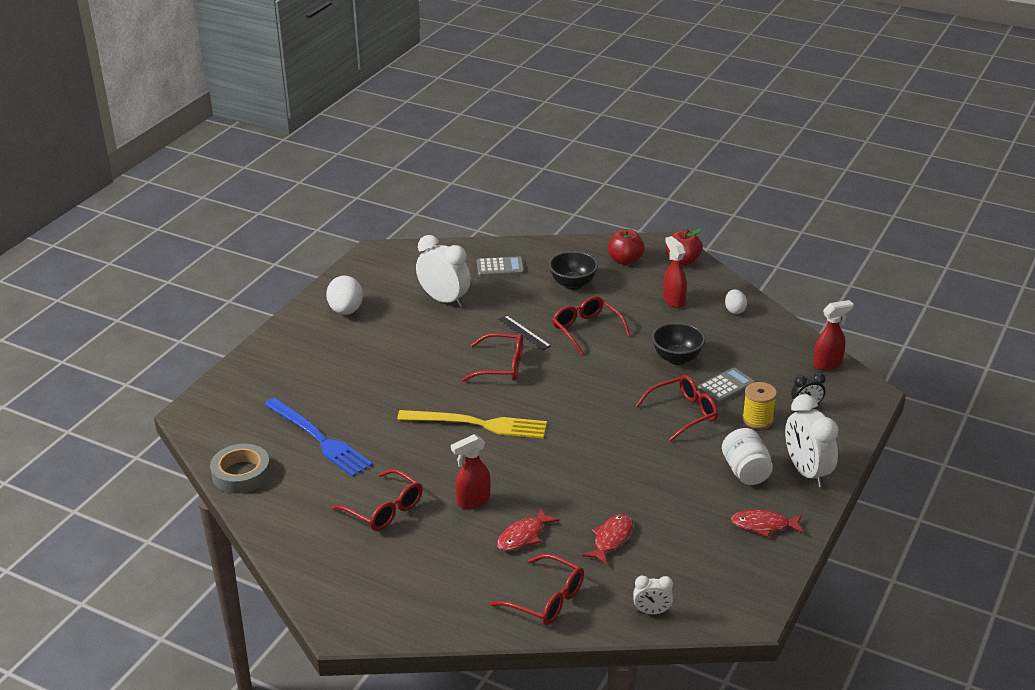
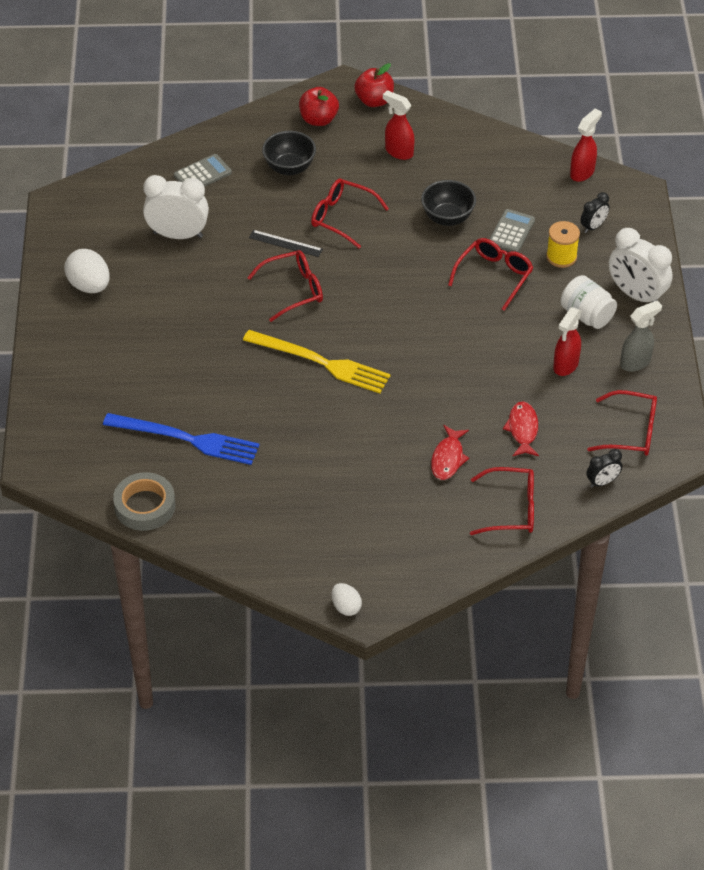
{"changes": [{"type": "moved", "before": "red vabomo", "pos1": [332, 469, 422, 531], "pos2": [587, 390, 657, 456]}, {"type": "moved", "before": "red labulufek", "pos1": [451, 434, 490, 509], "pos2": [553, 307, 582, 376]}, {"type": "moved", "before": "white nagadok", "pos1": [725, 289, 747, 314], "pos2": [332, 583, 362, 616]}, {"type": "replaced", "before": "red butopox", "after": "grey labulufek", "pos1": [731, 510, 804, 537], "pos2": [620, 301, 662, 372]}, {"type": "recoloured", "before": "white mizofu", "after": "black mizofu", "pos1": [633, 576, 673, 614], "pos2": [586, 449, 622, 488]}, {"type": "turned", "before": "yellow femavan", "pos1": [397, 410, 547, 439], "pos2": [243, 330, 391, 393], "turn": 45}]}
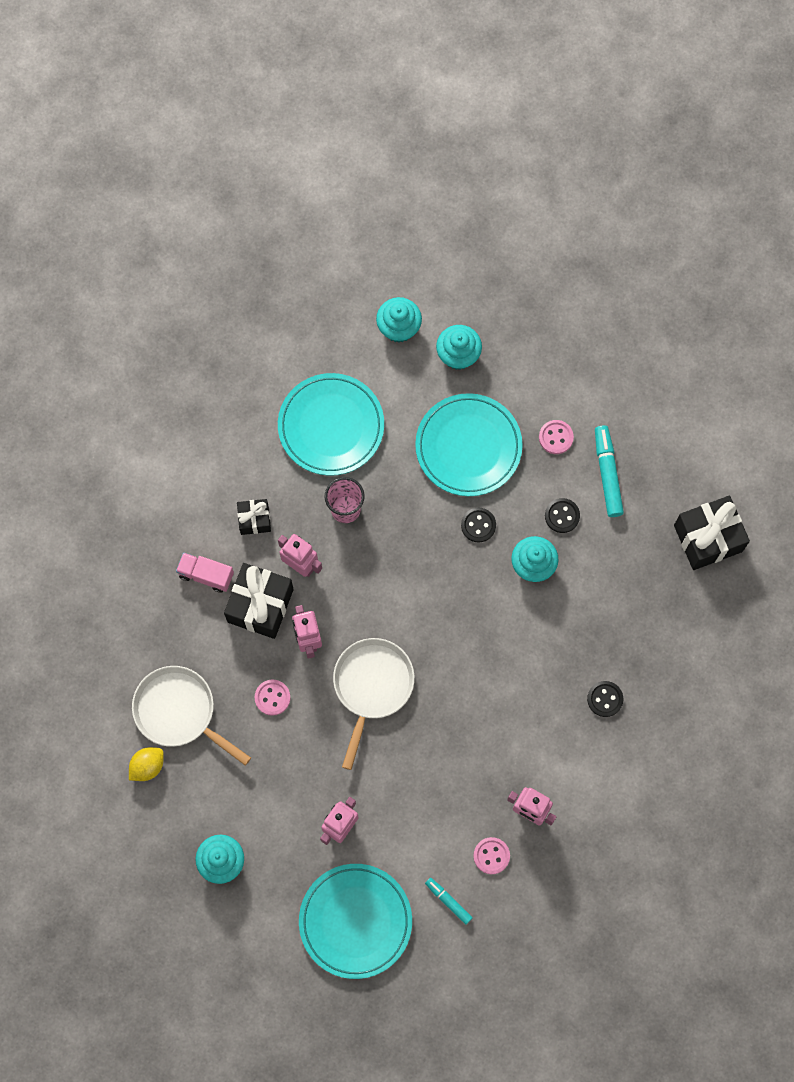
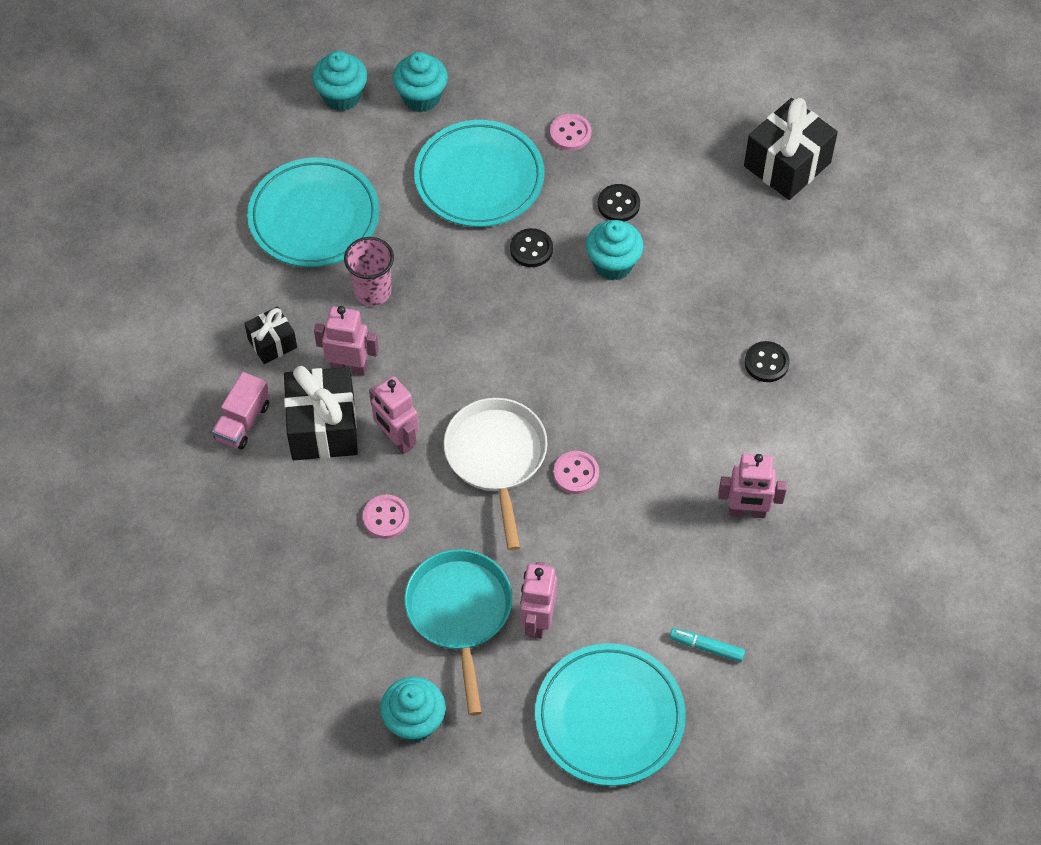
{"changes": [{"type": "removed", "before": "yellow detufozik", "pos1": [129, 747, 164, 781]}, {"type": "removed", "before": "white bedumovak", "pos1": [132, 666, 251, 766]}, {"type": "removed", "before": "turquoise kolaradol", "pos1": [595, 425, 624, 517]}, {"type": "added", "after": "turquoise bedumovak", "pos2": [404, 549, 513, 716]}, {"type": "moved", "before": "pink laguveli", "pos1": [474, 837, 510, 874], "pos2": [553, 451, 599, 494]}, {"type": "turned", "before": "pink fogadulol", "pos1": [176, 553, 234, 593], "pos2": [212, 372, 270, 449], "turn": -60}]}
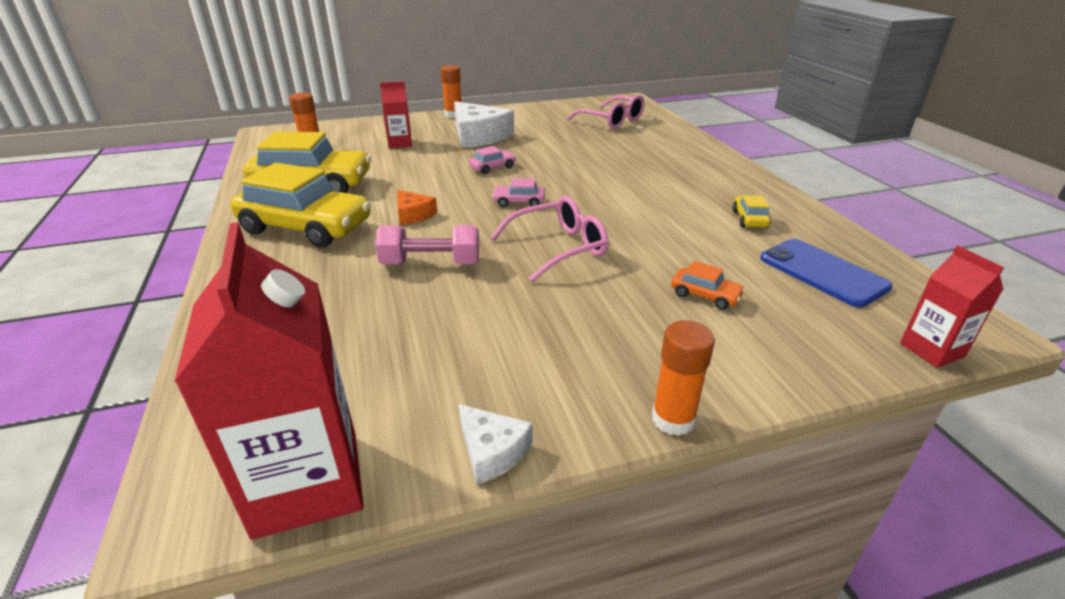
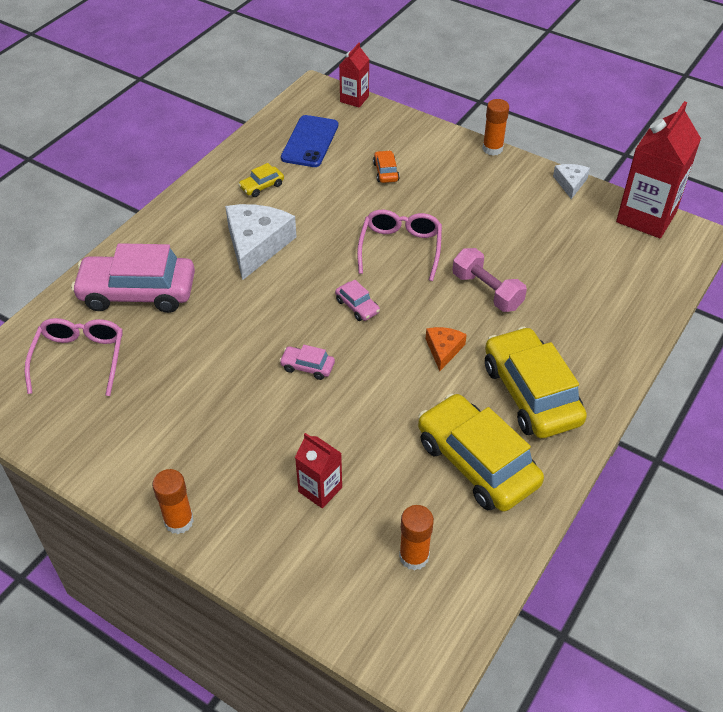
{"changes": [{"type": "added", "after": "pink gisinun", "pos2": [71, 243, 195, 313]}, {"type": "moved", "before": "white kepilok", "pos1": [454, 101, 514, 148], "pos2": [225, 204, 297, 280]}, {"type": "turned", "before": "pink vabomo", "pos1": [491, 196, 608, 282], "pos2": [357, 210, 442, 281], "turn": 75}]}
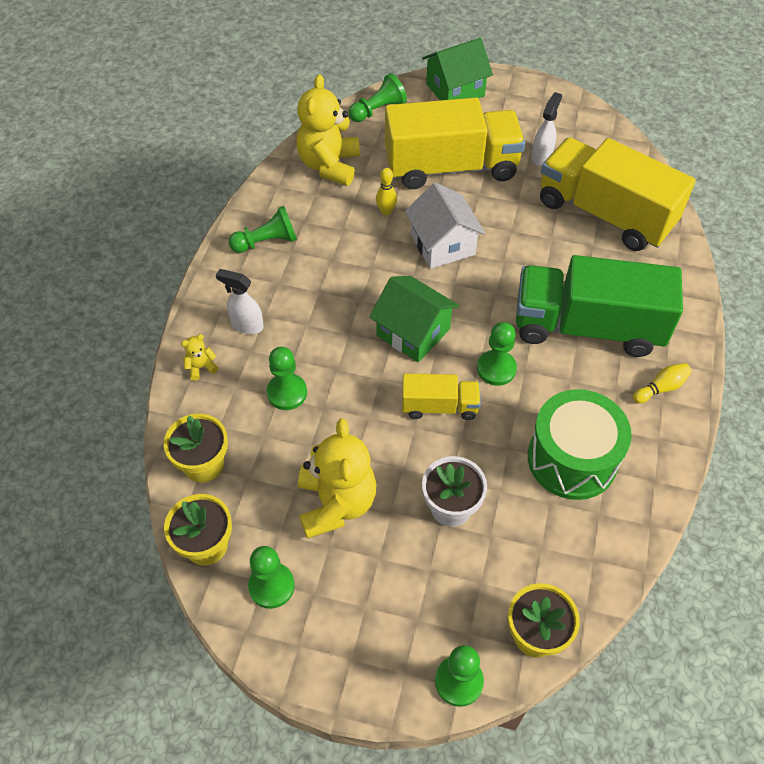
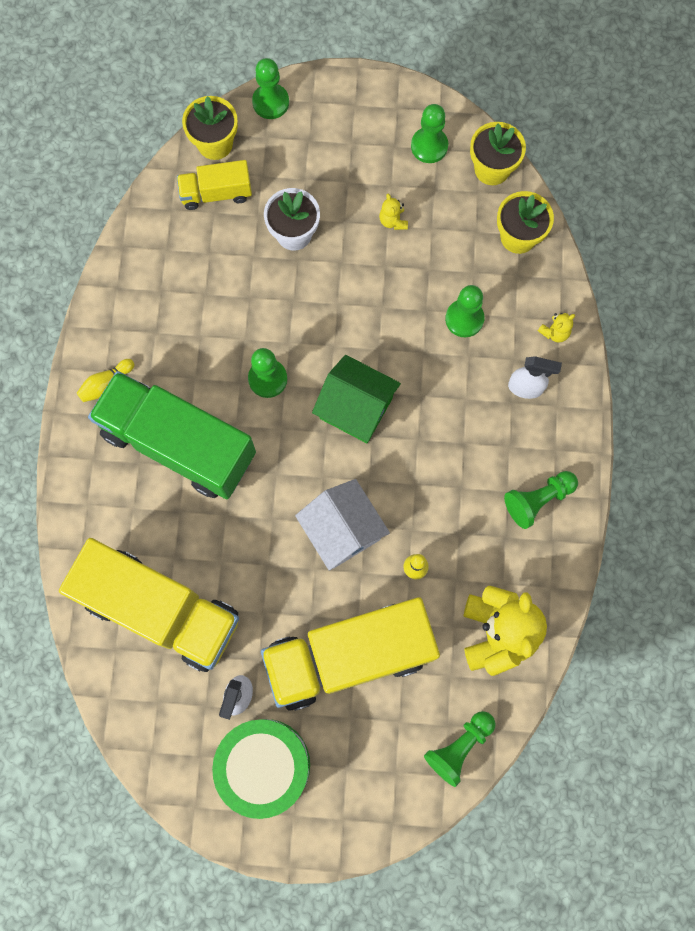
{"changes": [{"type": "removed", "before": "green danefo", "pos1": [422, 38, 493, 100]}, {"type": "moved", "before": "yellow fogadulol", "pos1": [402, 373, 481, 420], "pos2": [177, 160, 252, 210]}, {"type": "moved", "before": "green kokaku", "pos1": [528, 389, 632, 500], "pos2": [212, 719, 310, 819]}, {"type": "turned", "before": "green fogadulol", "pos1": [516, 255, 683, 357], "pos2": [88, 371, 256, 499], "turn": -150}, {"type": "resized", "before": "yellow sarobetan", "pos1": [298, 418, 376, 539], "pos2": [379, 193, 408, 230], "scale": 0.41}]}
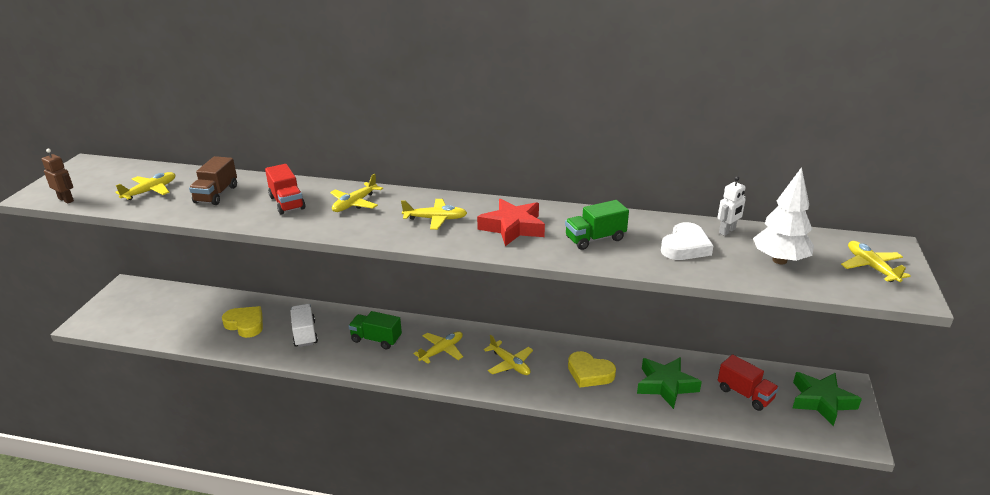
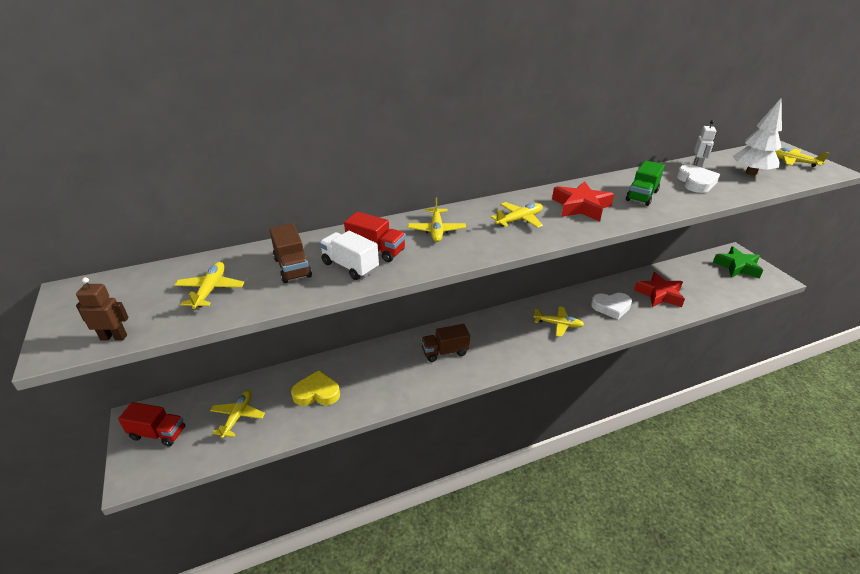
{"changes": [{"type": "moved", "before": "white fogadulol", "pos1": [291, 304, 318, 347], "pos2": [319, 231, 379, 280]}, {"type": "moved", "before": "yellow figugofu", "pos1": [414, 331, 463, 364], "pos2": [210, 390, 265, 438]}, {"type": "moved", "before": "red fogadulol", "pos1": [718, 354, 779, 411], "pos2": [118, 402, 185, 447]}, {"type": "recoloured", "before": "green fogadulol", "after": "brown fogadulol", "pos1": [348, 311, 402, 350], "pos2": [421, 324, 470, 362]}, {"type": "recoloured", "before": "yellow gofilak", "after": "white gofilak", "pos1": [568, 351, 616, 388], "pos2": [591, 293, 632, 319]}, {"type": "recoloured", "before": "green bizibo", "after": "red bizibo", "pos1": [637, 357, 702, 409], "pos2": [634, 272, 685, 307]}]}
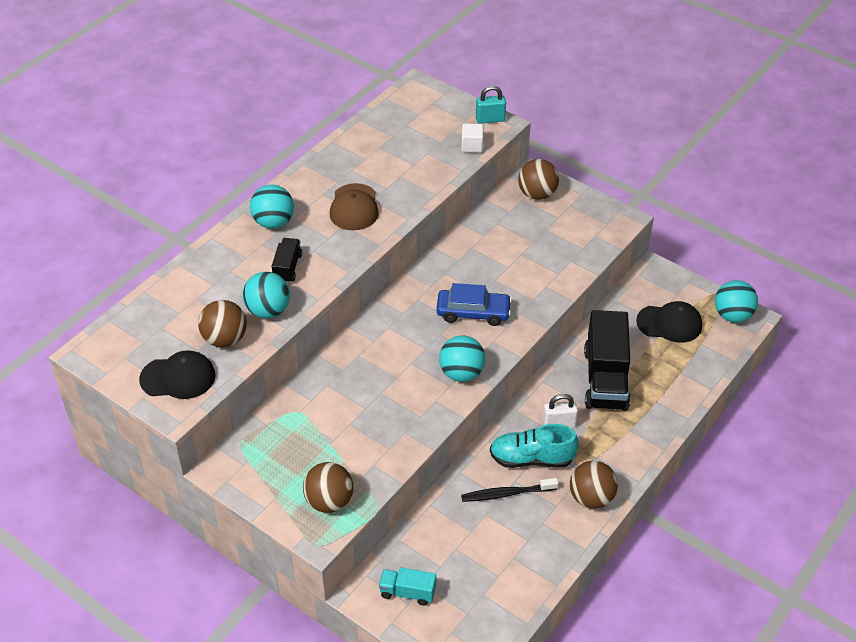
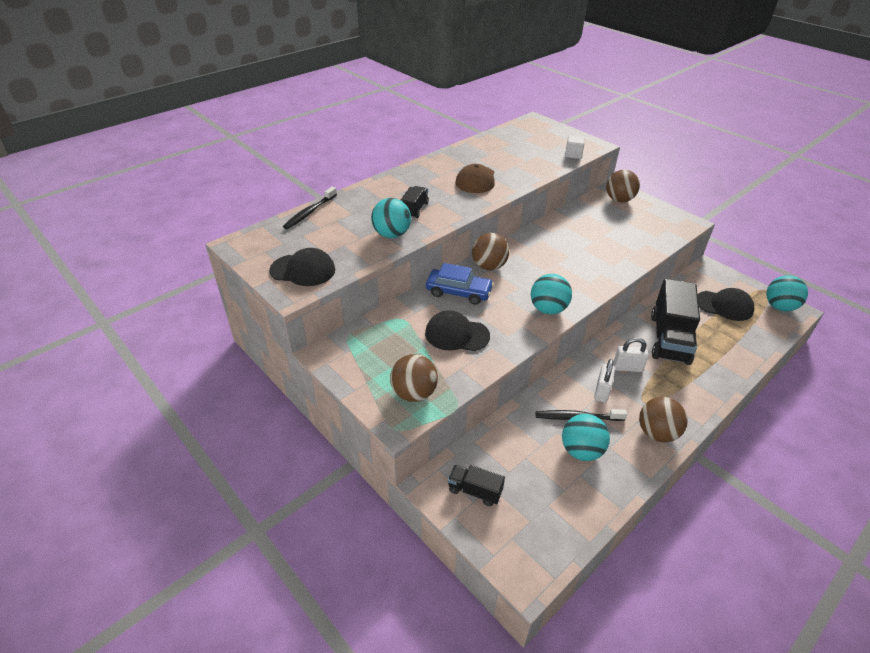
{"changes": [{"type": "removed", "before": "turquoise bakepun", "pos1": [476, 86, 506, 124]}, {"type": "added", "after": "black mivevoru", "pos2": [283, 187, 337, 229]}, {"type": "added", "after": "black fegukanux", "pos2": [425, 310, 490, 351]}, {"type": "moved", "before": "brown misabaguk", "pos1": [198, 300, 247, 348], "pos2": [472, 233, 509, 270]}, {"type": "moved", "before": "turquoise misabaguk", "pos1": [250, 185, 294, 229], "pos2": [562, 414, 610, 461]}, {"type": "moved", "before": "blue gisinun", "pos1": [436, 283, 512, 326], "pos2": [426, 263, 494, 305]}, {"type": "replaced", "before": "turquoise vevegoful", "after": "white bakepun", "pos1": [490, 424, 579, 468], "pos2": [594, 359, 615, 403]}, {"type": "recoloured", "before": "turquoise fogadulol", "after": "black fogadulol", "pos1": [379, 567, 436, 606], "pos2": [448, 465, 505, 506]}]}
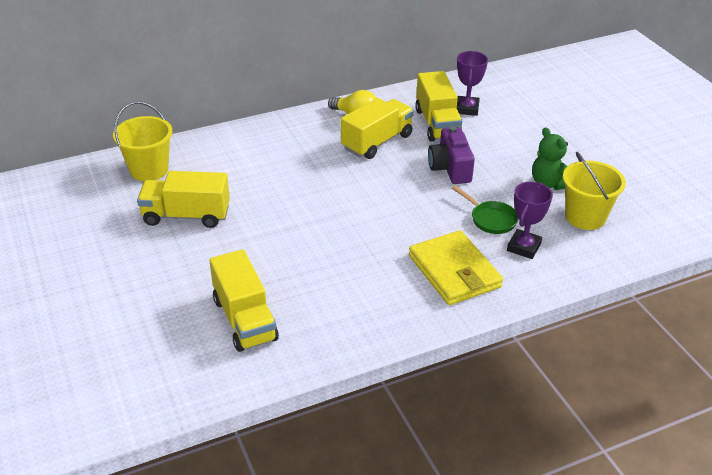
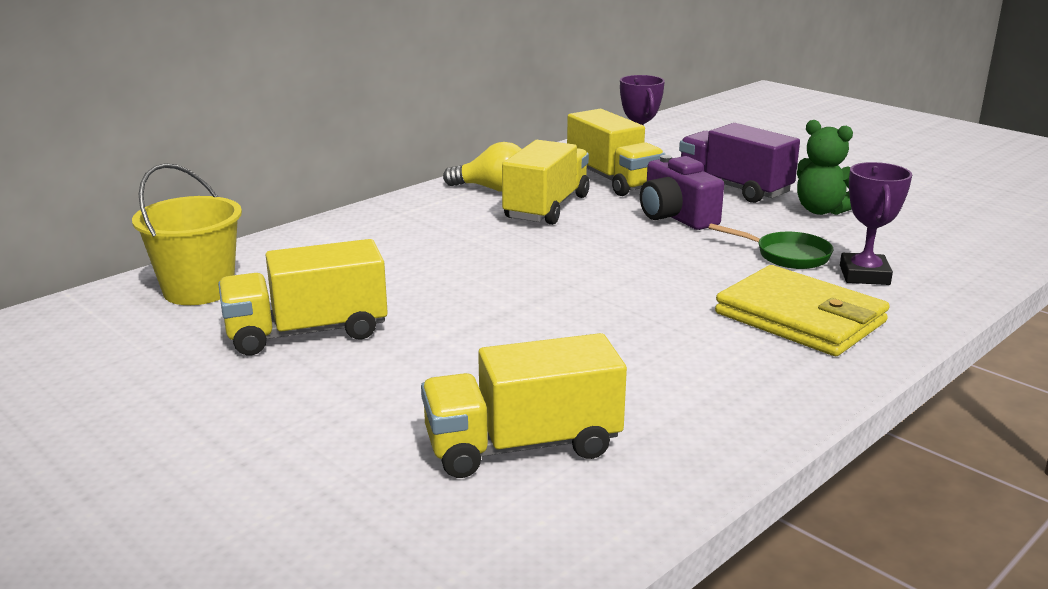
{"changes": [{"type": "removed", "before": "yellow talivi", "pos1": [563, 152, 626, 230]}, {"type": "added", "after": "purple fogadulol", "pos2": [679, 123, 800, 203]}, {"type": "turned", "before": "yellow fogadulol", "pos1": [209, 249, 279, 352], "pos2": [421, 333, 627, 478], "turn": 120}]}
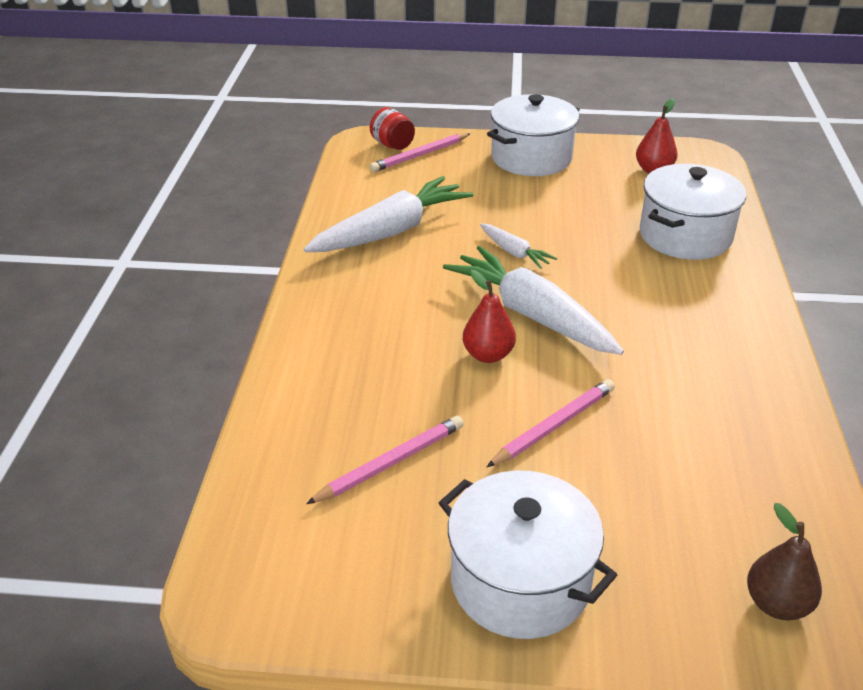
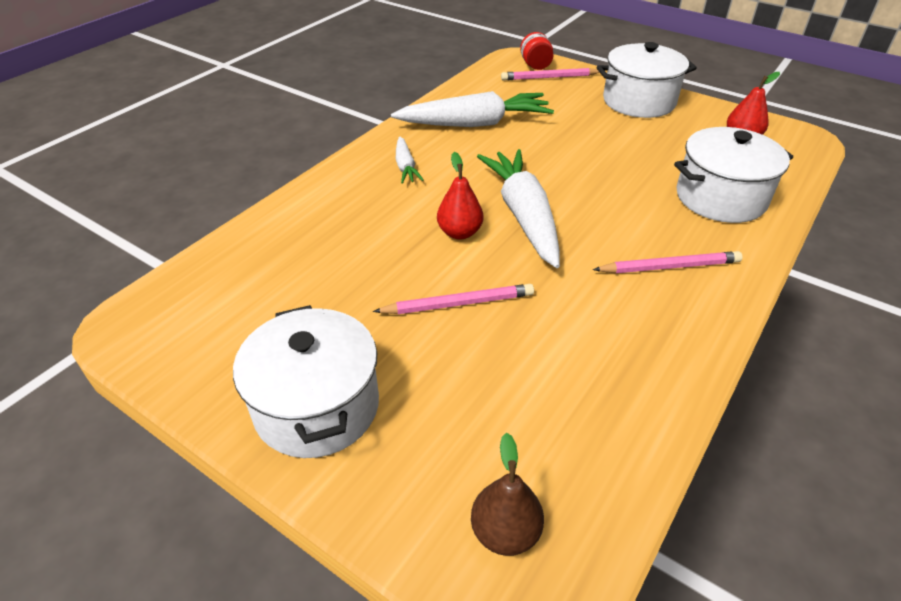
{"changes": [{"type": "moved", "before": "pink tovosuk", "pos1": [306, 416, 464, 504], "pos2": [593, 251, 743, 273]}, {"type": "moved", "before": "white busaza", "pos1": [480, 224, 557, 269], "pos2": [396, 136, 424, 184]}]}
